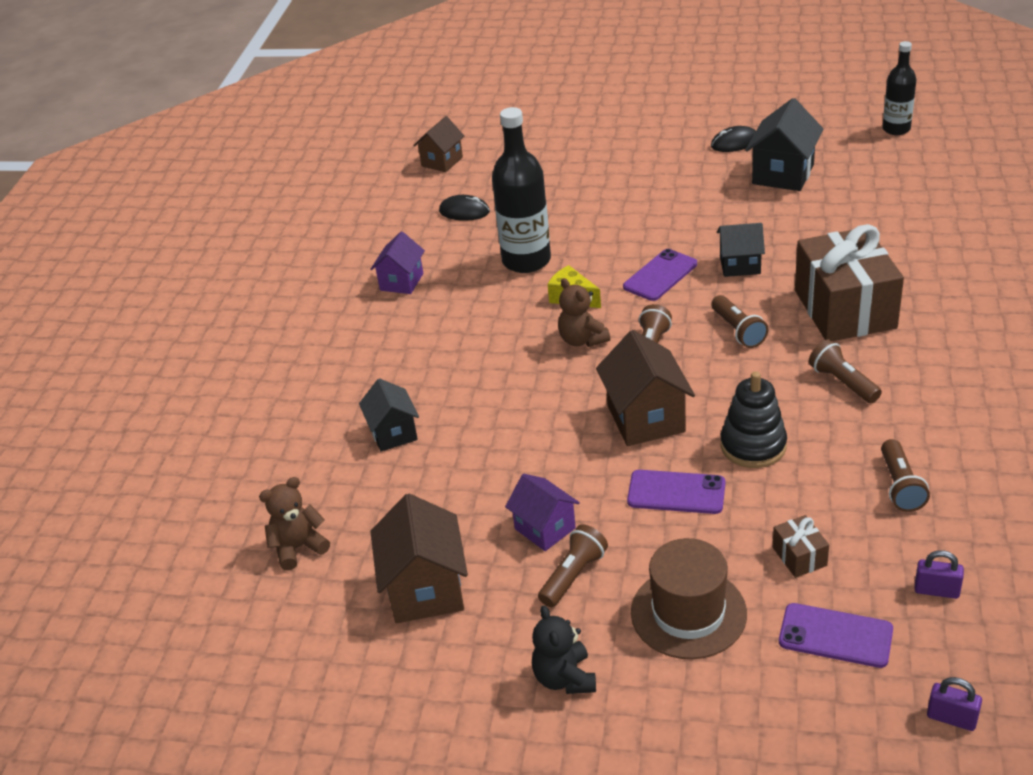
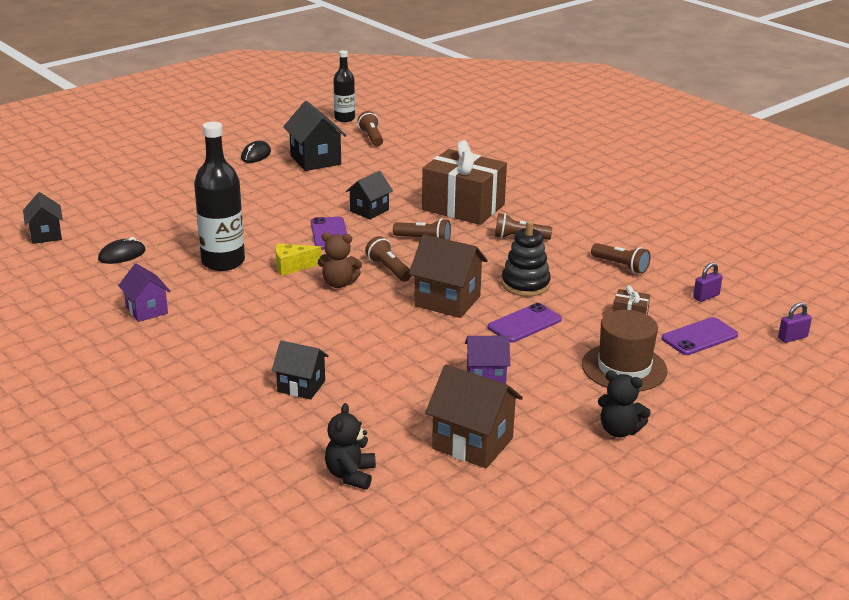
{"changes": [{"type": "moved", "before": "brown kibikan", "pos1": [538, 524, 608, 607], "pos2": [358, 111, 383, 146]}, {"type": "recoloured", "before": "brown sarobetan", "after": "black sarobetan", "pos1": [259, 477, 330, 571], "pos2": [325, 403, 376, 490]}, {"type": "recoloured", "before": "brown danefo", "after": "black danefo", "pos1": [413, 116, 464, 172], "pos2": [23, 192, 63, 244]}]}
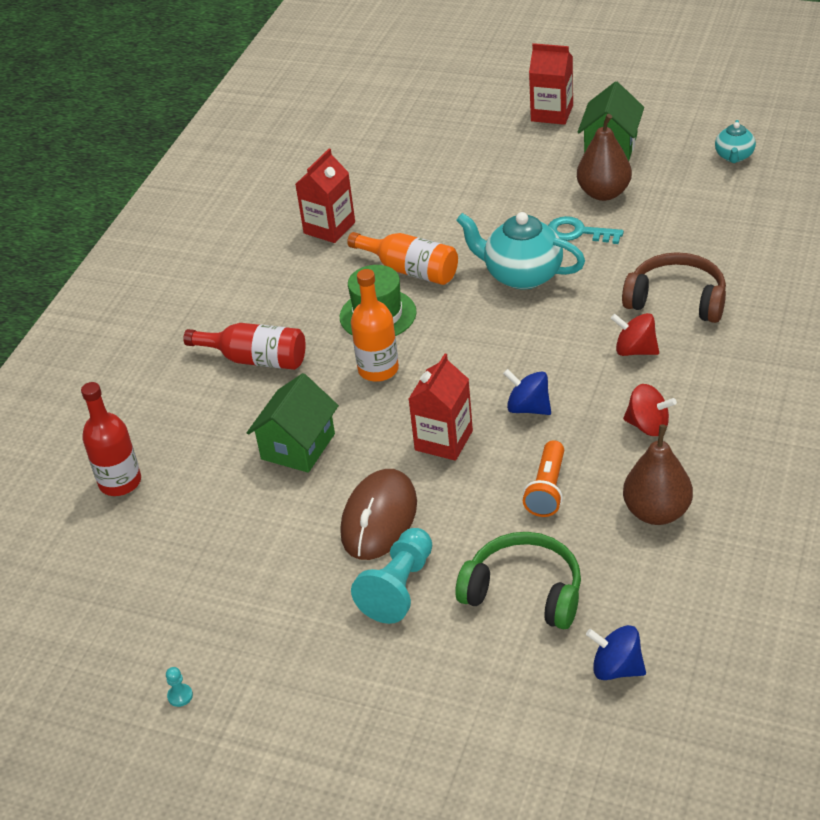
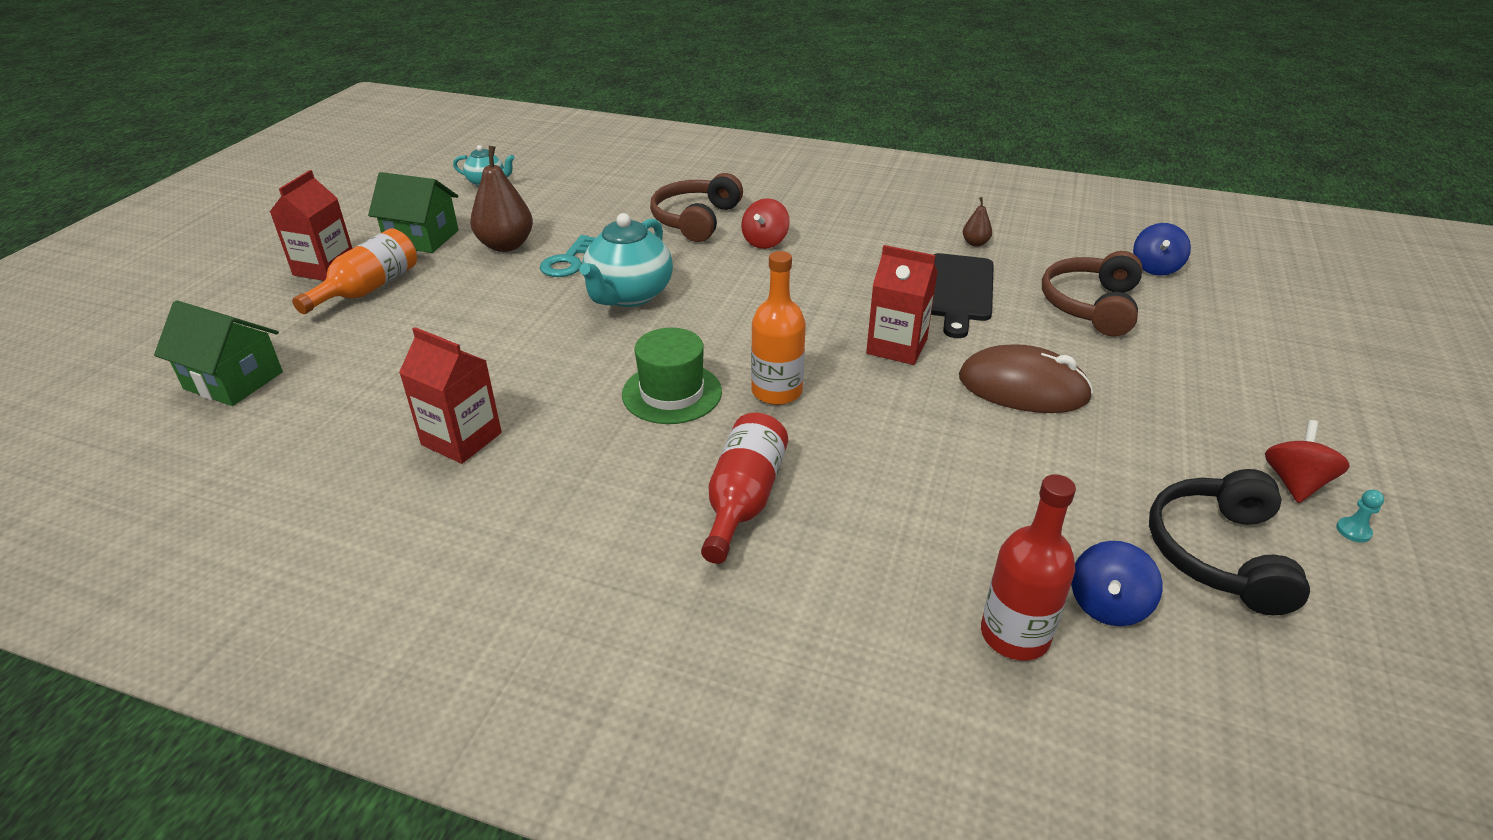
{"changes": [{"type": "removed", "before": "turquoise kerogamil", "pos1": [351, 528, 432, 624]}, {"type": "added", "after": "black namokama", "pos2": [1149, 469, 1310, 615]}, {"type": "moved", "before": "green danefo", "pos1": [247, 373, 339, 473], "pos2": [154, 300, 283, 406]}, {"type": "moved", "before": "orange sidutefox", "pos1": [347, 232, 458, 285], "pos2": [292, 228, 417, 314]}, {"type": "moved", "before": "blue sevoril", "pos1": [503, 369, 551, 415], "pos2": [1071, 541, 1162, 626]}, {"type": "moved", "before": "red sevoril", "pos1": [623, 384, 677, 436], "pos2": [1265, 420, 1350, 503]}, {"type": "replaced", "before": "orange kibikan", "after": "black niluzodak", "pos1": [523, 440, 564, 517], "pos2": [931, 253, 994, 338]}, {"type": "recoloured", "before": "green namokama", "after": "brown namokama", "pos1": [455, 532, 581, 629], "pos2": [1042, 251, 1142, 336]}, {"type": "resized", "before": "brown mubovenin", "pos1": [623, 424, 693, 525], "pos2": [963, 197, 992, 247], "scale": 0.48}]}
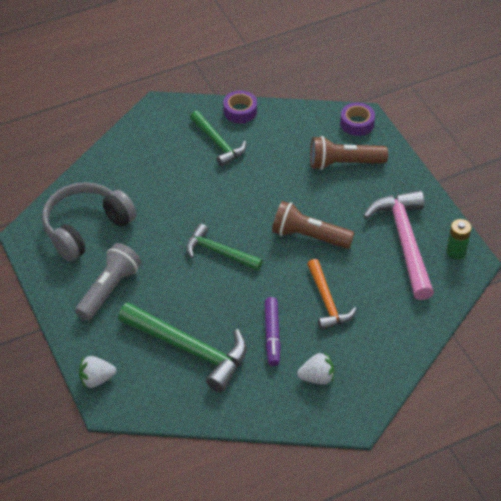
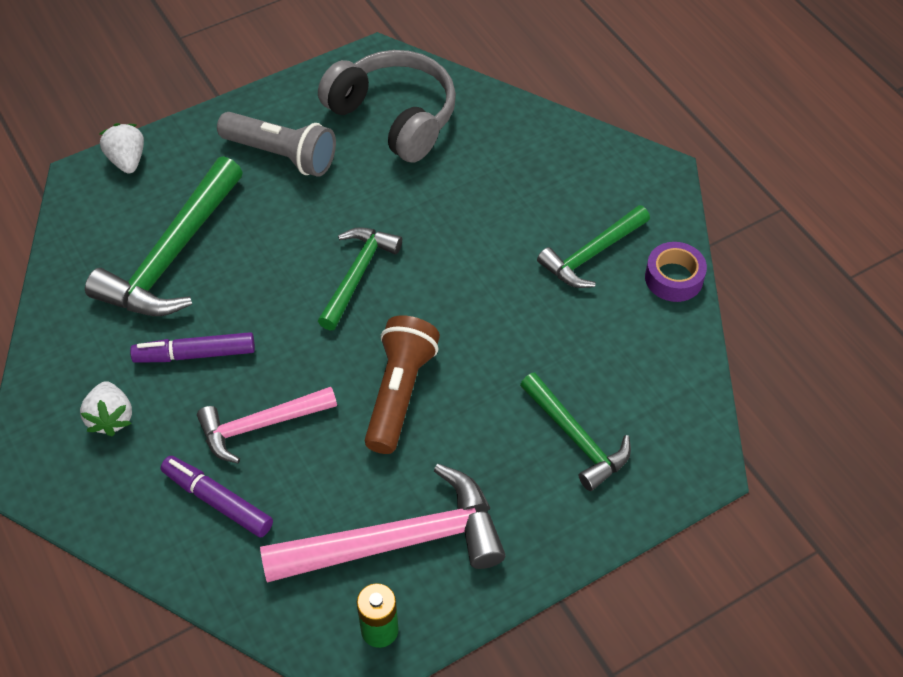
{"changes": [{"type": "removed", "before": "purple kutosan", "pos1": [340, 103, 375, 136]}, {"type": "added", "after": "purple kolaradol", "pos2": [160, 456, 273, 537]}, {"type": "replaced", "before": "brown kibikan", "after": "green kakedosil", "pos1": [310, 136, 388, 170], "pos2": [520, 373, 631, 491]}, {"type": "recoloured", "before": "orange kakedosil", "after": "pink kakedosil", "pos1": [307, 259, 356, 330], "pos2": [197, 387, 337, 463]}]}
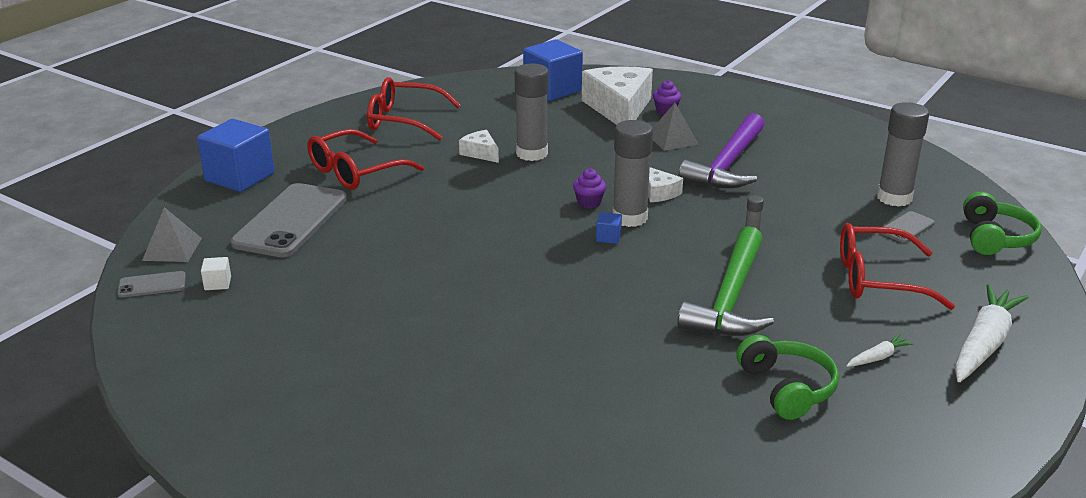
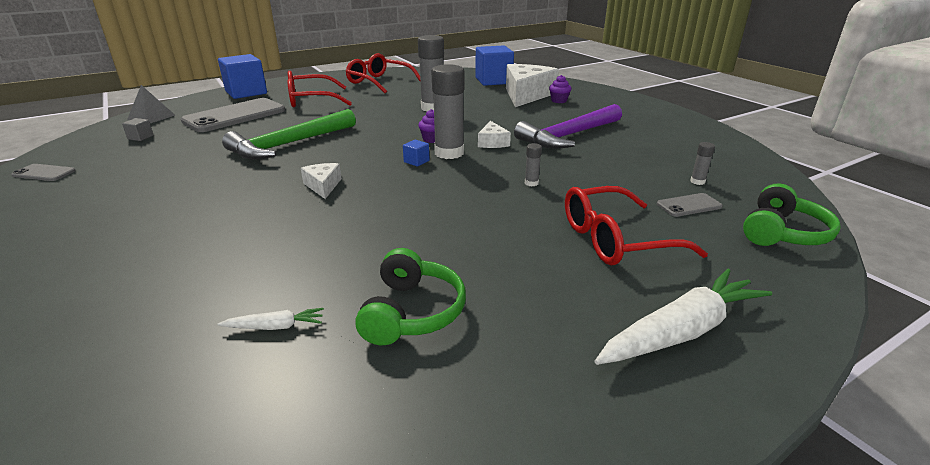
{"changes": [{"type": "removed", "before": "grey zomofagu", "pos1": [653, 103, 699, 151]}, {"type": "moved", "before": "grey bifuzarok", "pos1": [118, 271, 186, 298], "pos2": [11, 164, 76, 181]}, {"type": "moved", "before": "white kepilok", "pos1": [459, 130, 499, 163], "pos2": [301, 163, 342, 199]}, {"type": "moved", "before": "green kakedosil", "pos1": [677, 226, 774, 336], "pos2": [222, 109, 356, 159]}, {"type": "moved", "before": "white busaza", "pos1": [847, 334, 914, 367], "pos2": [217, 308, 324, 330]}, {"type": "recoloured", "before": "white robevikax", "after": "grey robevikax", "pos1": [201, 257, 231, 290], "pos2": [122, 118, 154, 141]}, {"type": "turned", "before": "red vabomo", "pos1": [840, 223, 955, 310], "pos2": [565, 186, 708, 265], "turn": -45}, {"type": "resized", "before": "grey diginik", "pos1": [877, 102, 929, 207], "pos2": [690, 142, 715, 185], "scale": 0.42}]}
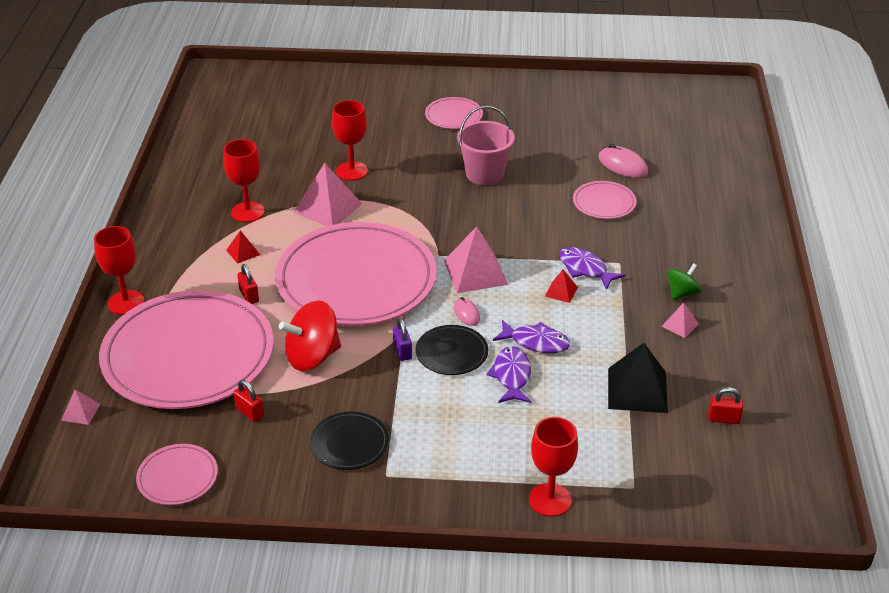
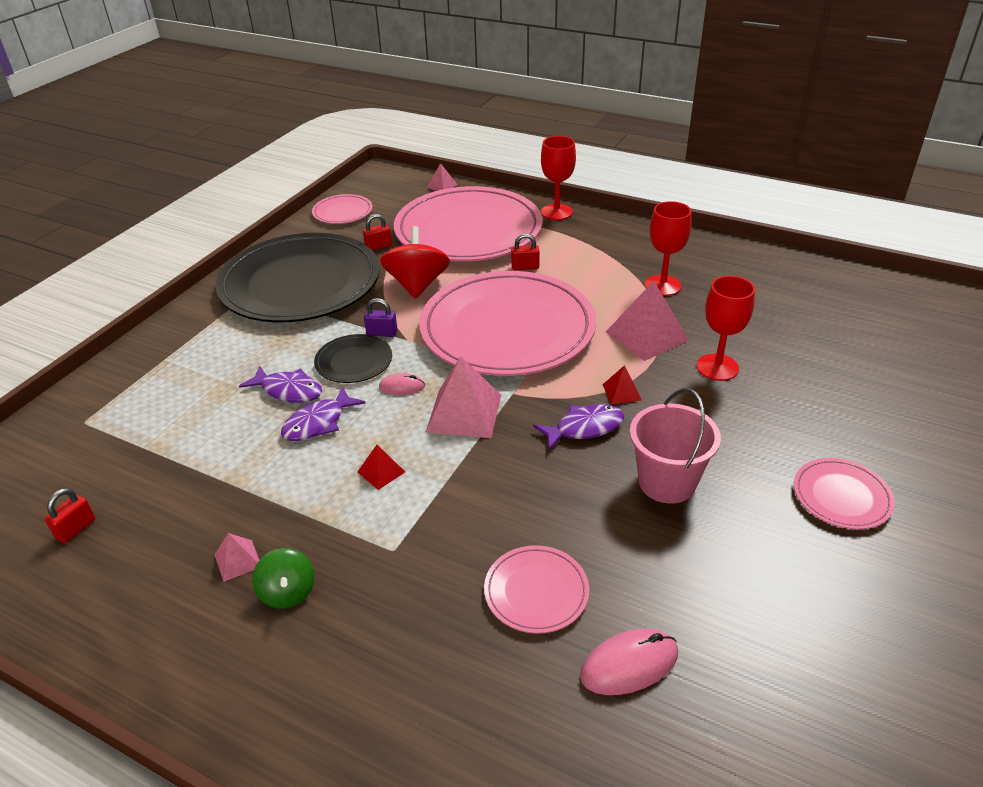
{"changes": [{"type": "removed", "before": "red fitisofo", "pos1": [529, 417, 578, 517]}, {"type": "removed", "before": "black zomofagu", "pos1": [608, 343, 668, 413]}, {"type": "moved", "before": "red zomofagu", "pos1": [226, 230, 260, 264], "pos2": [603, 365, 642, 405]}, {"type": "moved", "before": "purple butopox", "pos1": [559, 247, 625, 290], "pos2": [533, 404, 624, 451]}, {"type": "resized", "before": "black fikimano", "pos1": [310, 411, 389, 470], "pos2": [216, 233, 380, 322], "scale": 2.36}]}
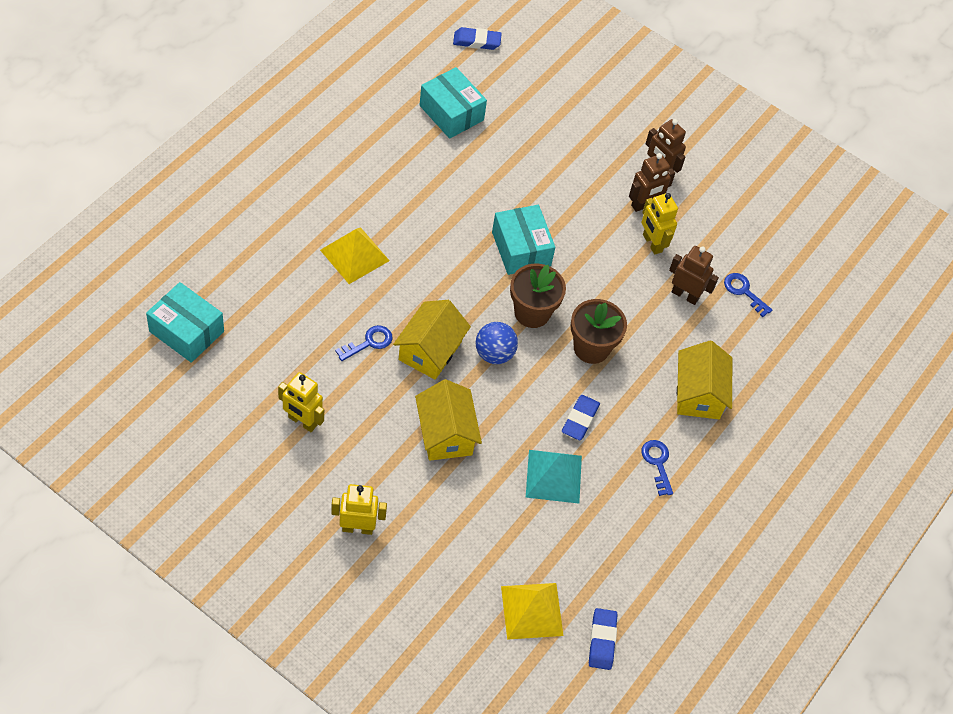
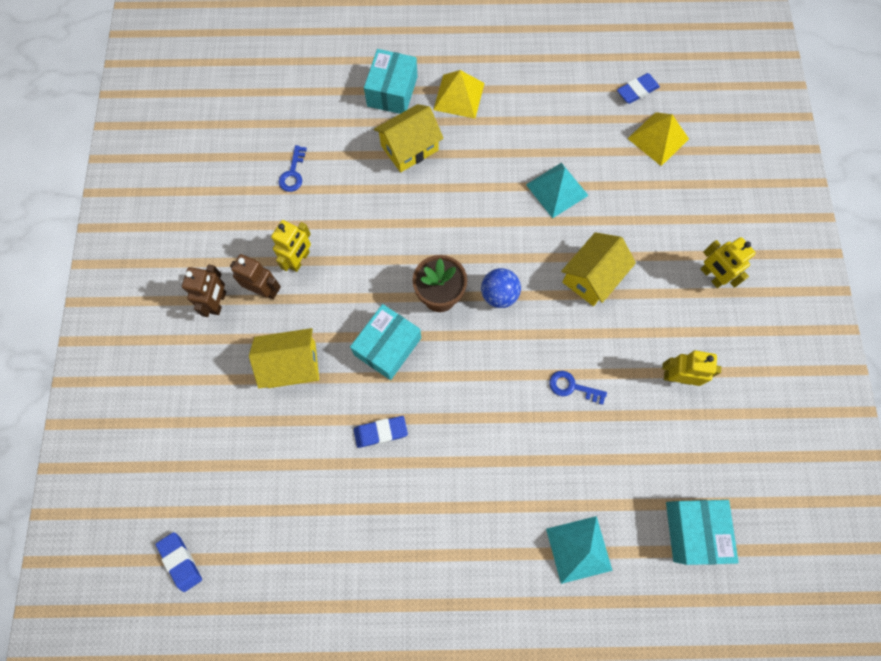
{"changes": [{"type": "removed", "before": "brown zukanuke", "pos1": [571, 299, 627, 364]}, {"type": "removed", "before": "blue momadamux", "pos1": [641, 440, 673, 496]}, {"type": "removed", "before": "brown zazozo", "pos1": [669, 246, 719, 305]}, {"type": "added", "after": "turquoise zomofagu", "pos2": [546, 516, 613, 584]}, {"type": "moved", "before": "yellow zomofagu", "pos1": [320, 227, 390, 284], "pos2": [433, 70, 485, 119]}, {"type": "moved", "before": "yellow danefo", "pos1": [393, 300, 471, 380], "pos2": [249, 328, 319, 389]}, {"type": "moved", "before": "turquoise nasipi", "pos1": [420, 67, 487, 139], "pos2": [364, 49, 418, 114]}, {"type": "moved", "before": "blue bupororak", "pos1": [562, 395, 600, 440], "pos2": [354, 416, 408, 448]}, {"type": "turned", "before": "yellow zazozo", "pos1": [278, 372, 324, 432], "pos2": [662, 350, 721, 386], "turn": -75}]}
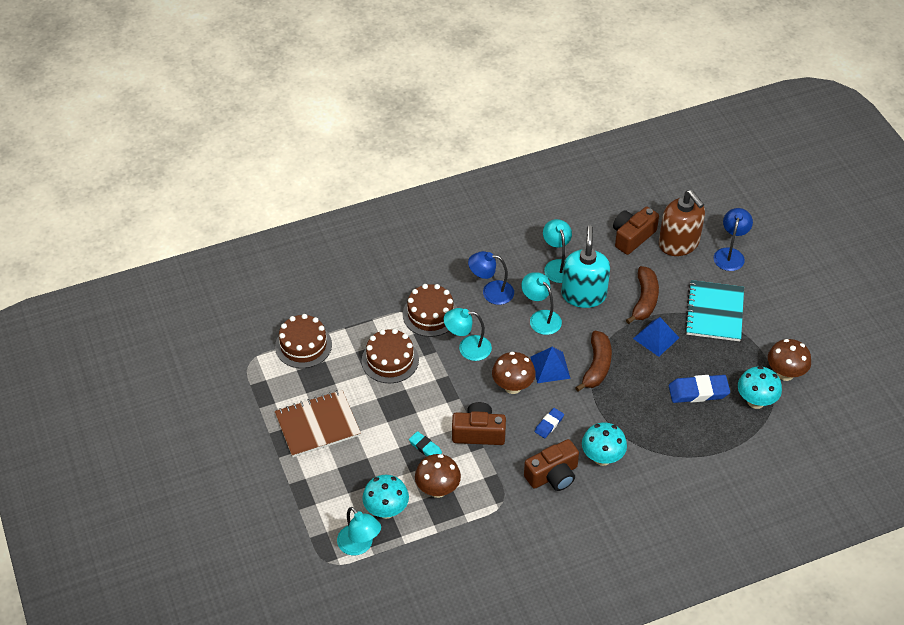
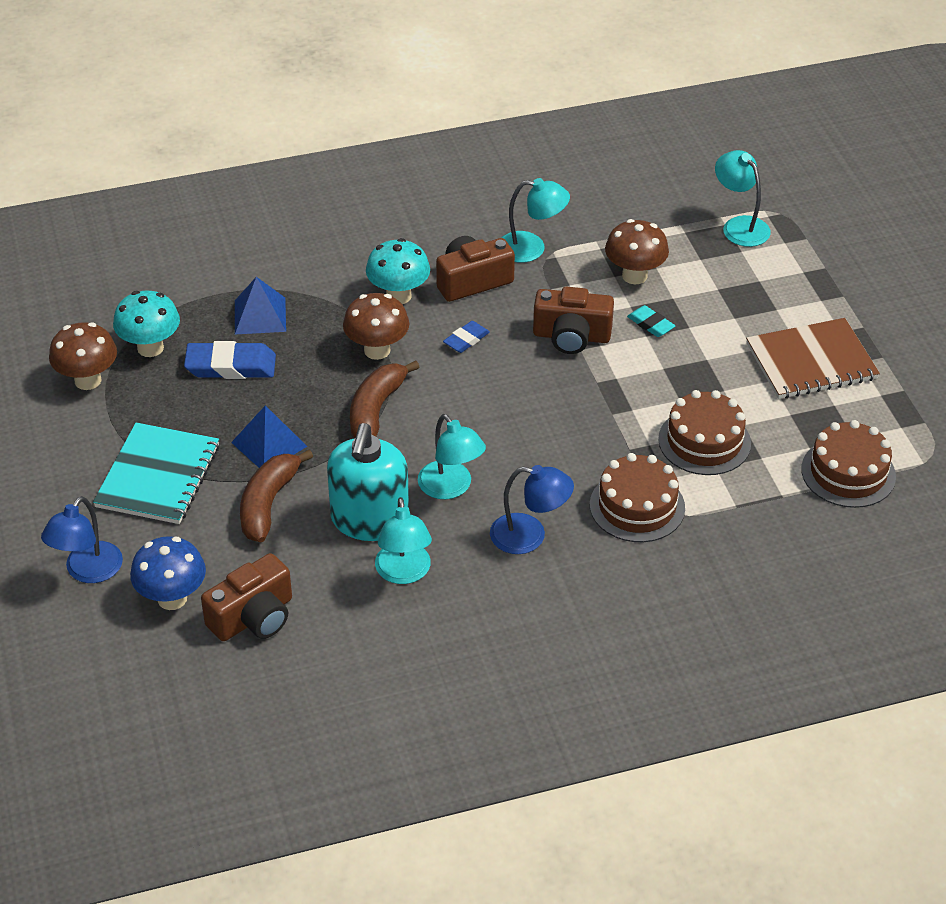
{"changes": [{"type": "removed", "before": "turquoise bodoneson", "pos1": [362, 475, 409, 519]}, {"type": "moved", "before": "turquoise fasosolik", "pos1": [444, 308, 492, 361], "pos2": [501, 178, 570, 263]}, {"type": "moved", "before": "brown bodoneson", "pos1": [492, 352, 536, 394], "pos2": [343, 293, 409, 360]}, {"type": "moved", "before": "blue zomofagu", "pos1": [530, 347, 571, 383], "pos2": [235, 277, 286, 334]}, {"type": "replaced", "before": "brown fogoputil", "after": "blue bodoneson", "pos1": [659, 190, 705, 256], "pos2": [130, 536, 206, 610]}]}
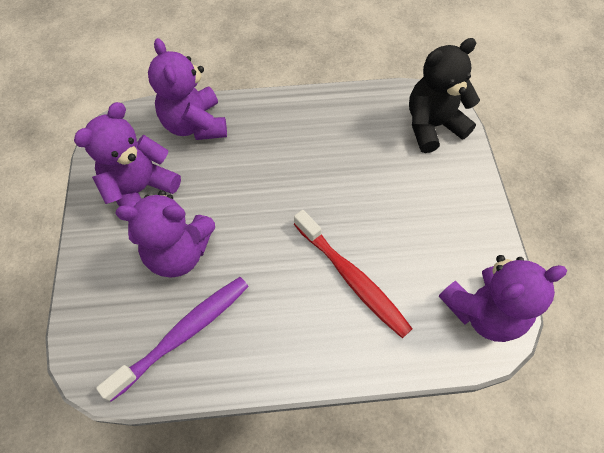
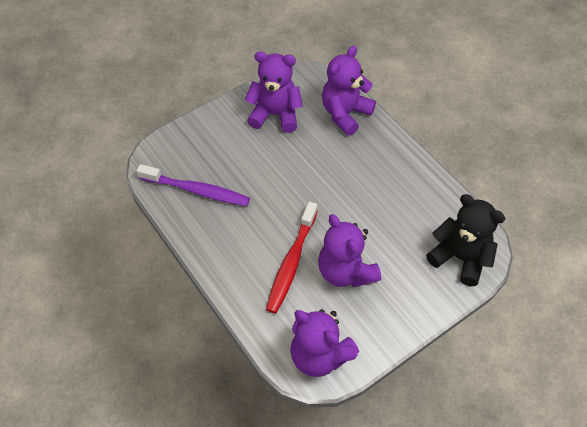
{"changes": [{"type": "moved", "before": "purple sarobetan", "pos1": [115, 190, 215, 277], "pos2": [318, 214, 381, 287]}]}
